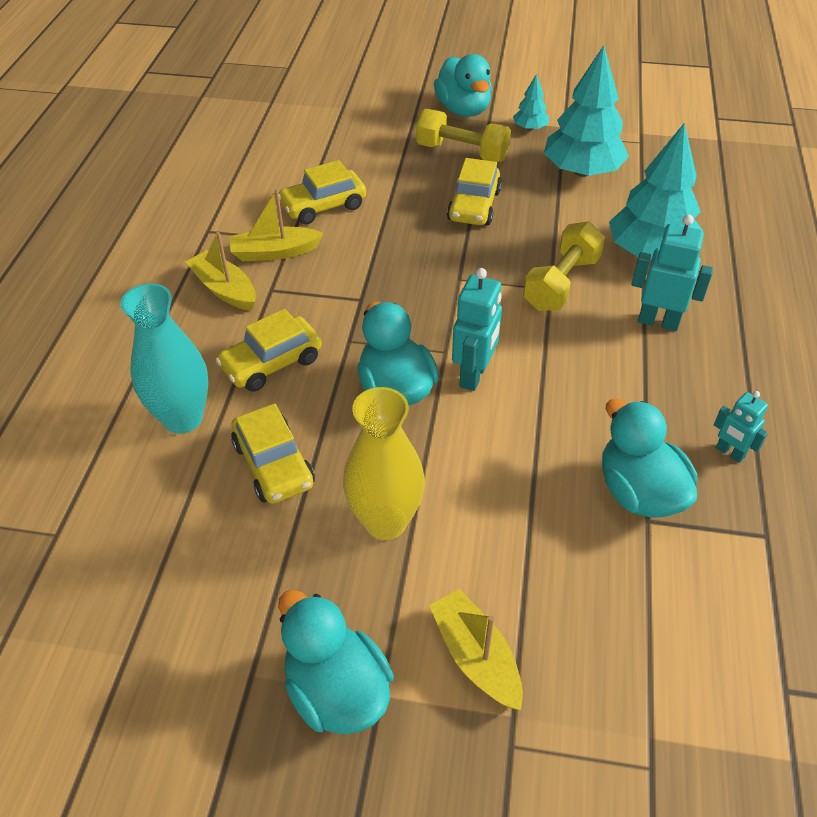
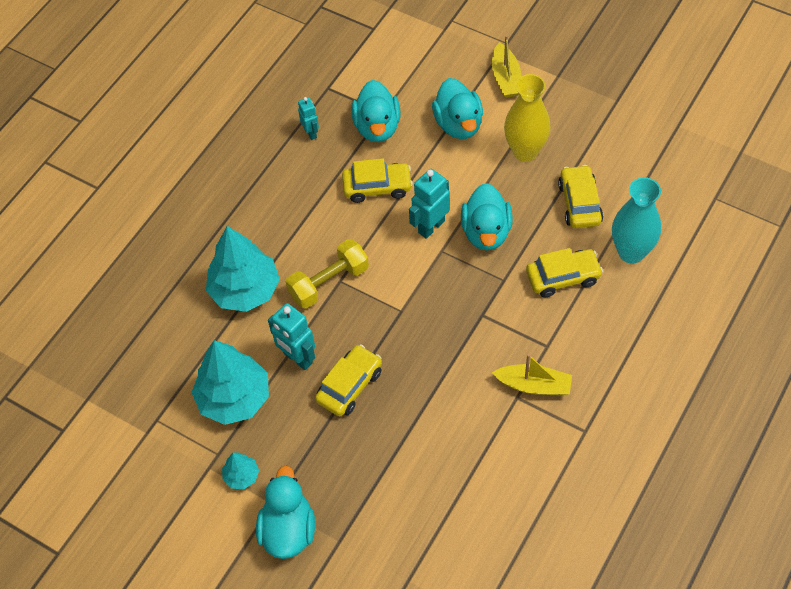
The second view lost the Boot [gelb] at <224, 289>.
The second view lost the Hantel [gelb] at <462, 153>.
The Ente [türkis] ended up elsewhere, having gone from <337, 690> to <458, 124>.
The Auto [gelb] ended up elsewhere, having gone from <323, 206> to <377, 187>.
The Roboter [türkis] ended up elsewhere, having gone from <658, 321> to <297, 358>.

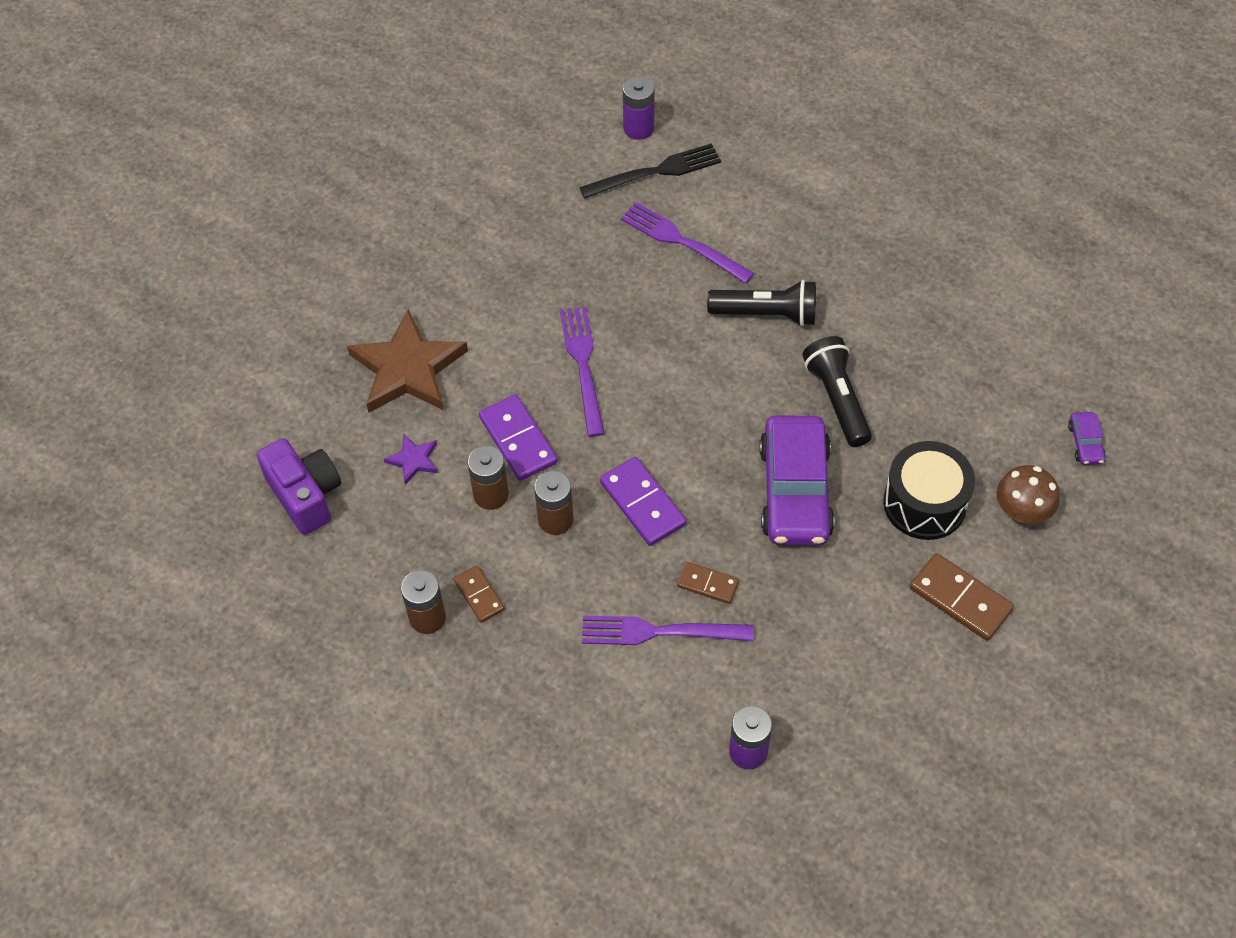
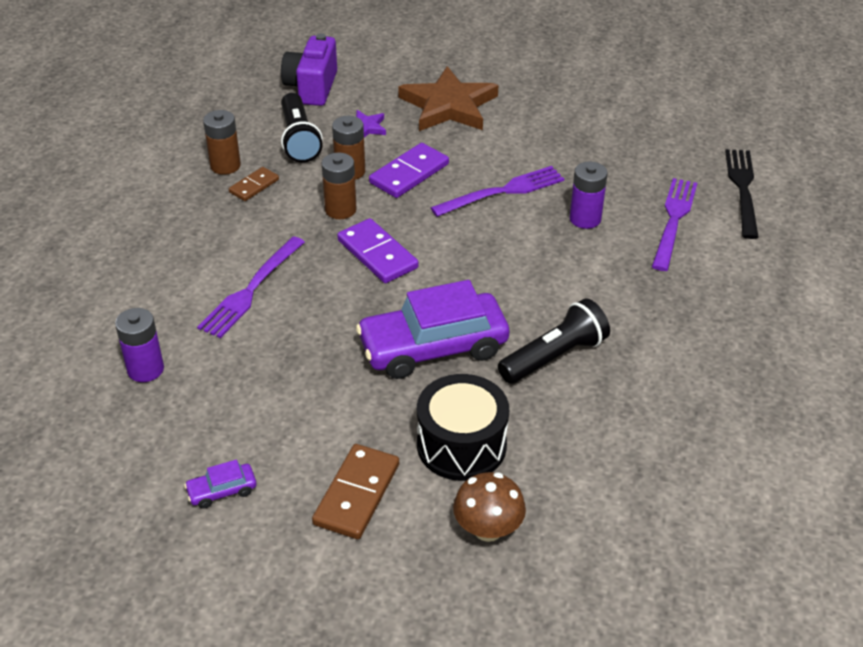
The second view lost the Dominostein [braun] at <708, 584>.
The Batterie [lila] ended up elsewhere, having gone from <638, 128> to <585, 219>.
The Taschenlampe [schwarz] ended up elsewhere, having gone from <767, 314> to <299, 139>.
The Auto [lila] ended up elsewhere, having gone from <1085, 443> to <222, 491>.
The Kamera [lila] at <306, 495> ended up facing another way, 150 degrees clockwise from before.
The Gabel [schwarz] at <656, 171> ended up facing another way, 135 degrees counterclockwise from before.
The Gabel [lila] at <659, 632> ended up facing another way, 135 degrees counterclockwise from before.
The Dominostein [lila] at <642, 503> ended up facing another way, 75 degrees counterclockwise from before.

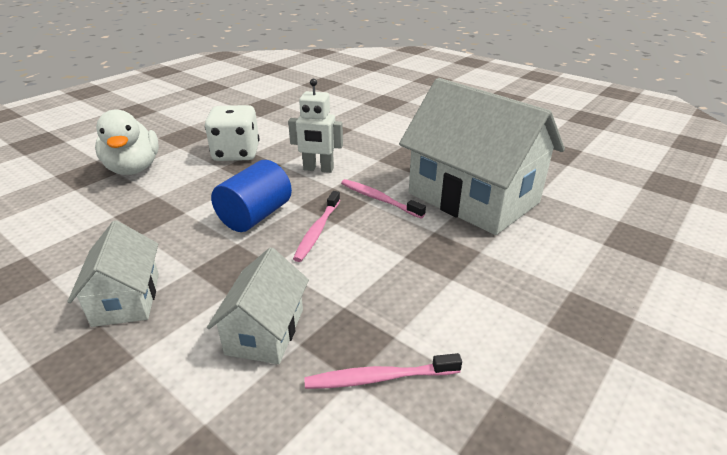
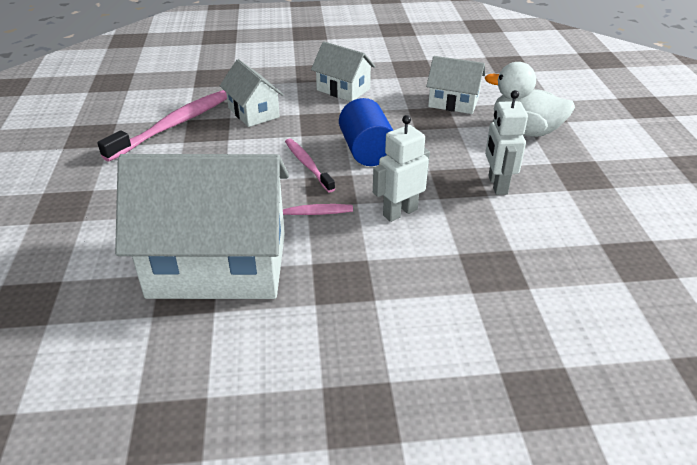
The second view gained the Haus [weiß] at <453, 102>.
Where the Spielwürfel [weiß] stood at <236, 153>, the Roboter [weiß] came to stand at <497, 185>.
The size of the Zahnbürste [rosa] at <379, 378> changed by a factor of 1.72.

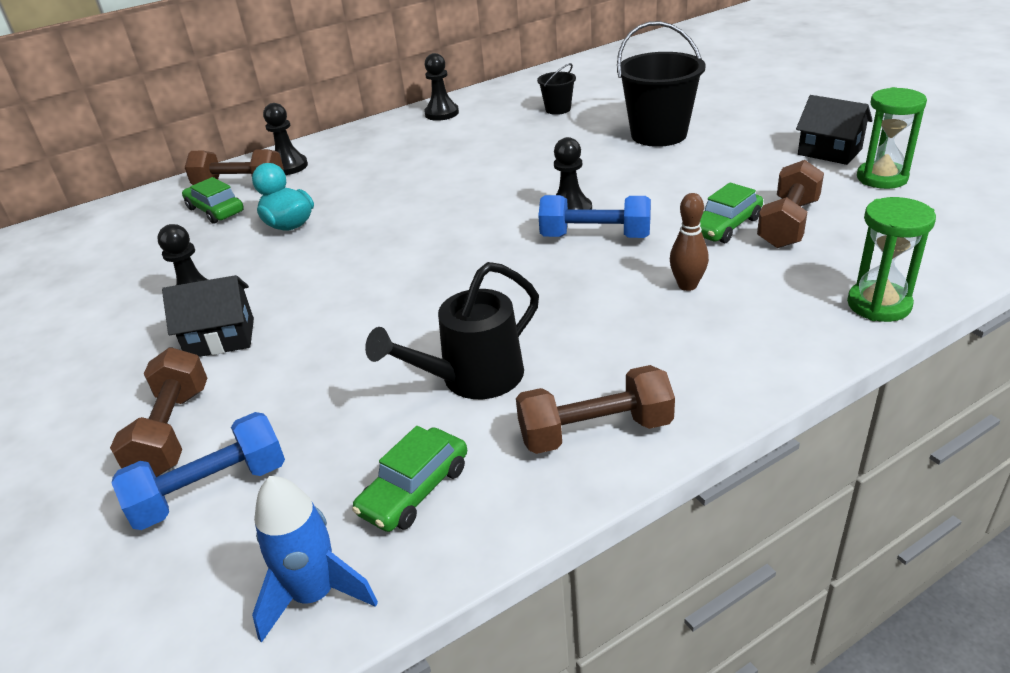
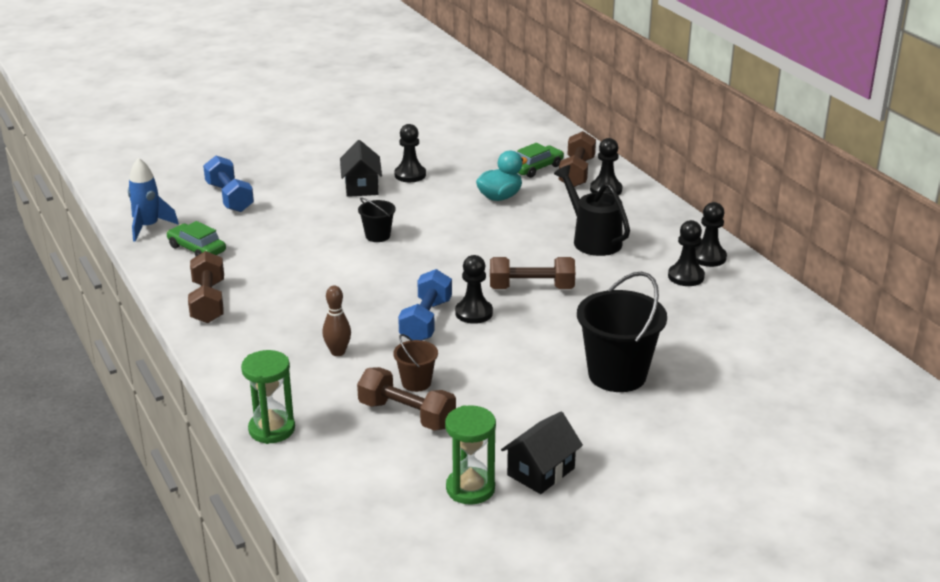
The second view gained the Bauer [schwarz] at <686, 276>.
The Hantel [braun] ended up elsewhere, having gone from <172, 432> to <531, 288>.
The Gießkanne [schwarz] ended up elsewhere, having gone from <472, 378> to <592, 239>.
The Eimer [schwarz] ended up elsewhere, having gone from <558, 109> to <377, 236>.
Where the Auto [grün] stood at <725, 226>, the Eimer [braun] came to stand at <416, 383>.

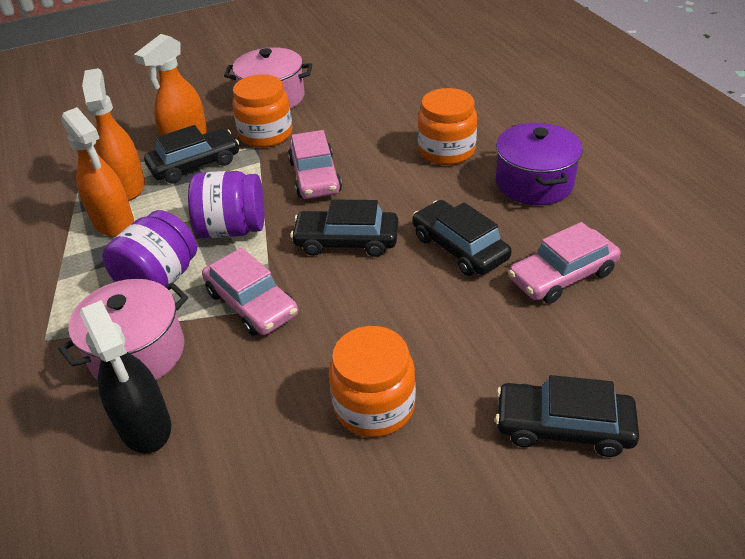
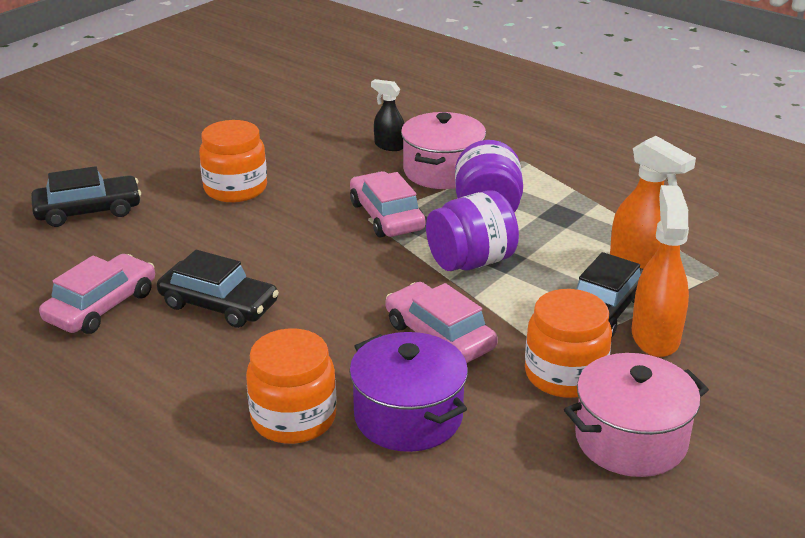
The second view lost the Sprühflasche [orange] at <113, 222>.
The second view lost the Auto [schwarz] at <346, 241>.
The Kochtopf [lila] ended up elsewhere, having gone from <534, 183> to <408, 416>.
The Auto [rosa] at <251, 303> ended up facing another way, 45 degrees clockwise from before.
The size of the Sprühflasche [schwarz] at <145, 426> changed by a factor of 0.58.

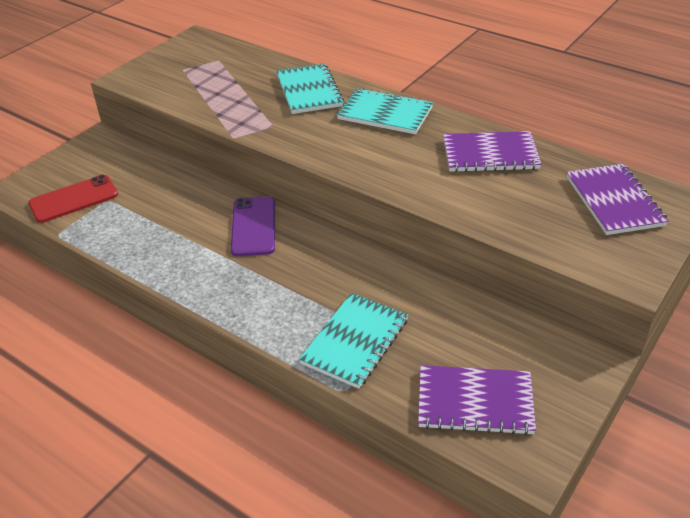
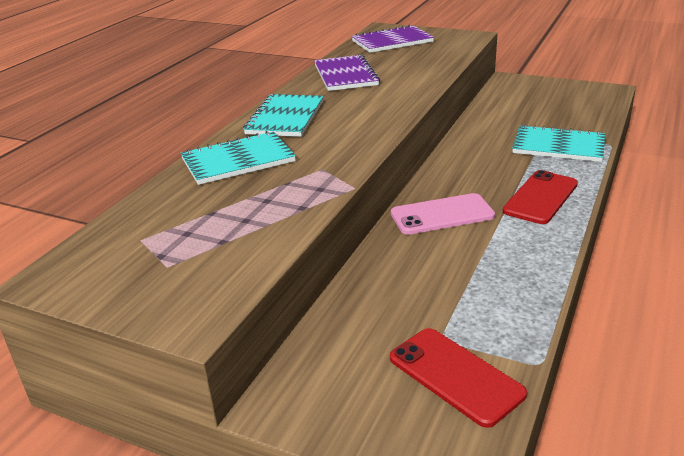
The second view lost the Notizbuch [lila] at <475, 402>.
The second view gained the Handy [rot] at <540, 197>.
What was the Handy [lila] at <253, 226> turned into the Handy [rosa] at <442, 215>.

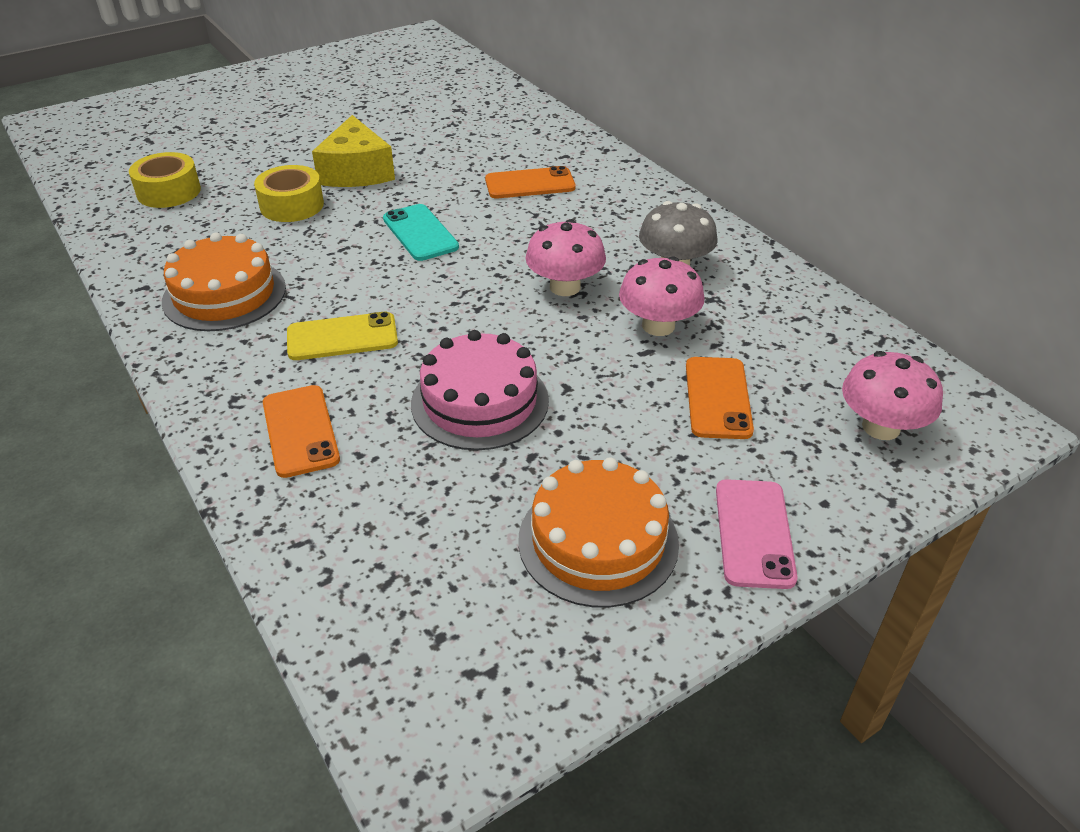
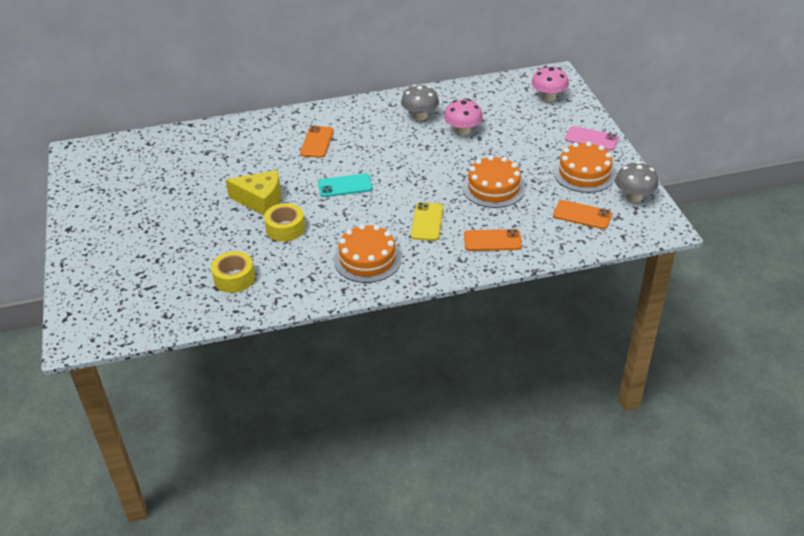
The second view lost the Pilz [rosa] at <565, 287>.
The second view gained the Pilz [grau] at <634, 197>.
The Handy [orange] ended up elsewhere, having gone from <718, 398> to <582, 215>.
What was the Kuchen [rosa] at <480, 401> turned into the Kuchen [orange] at <493, 188>.

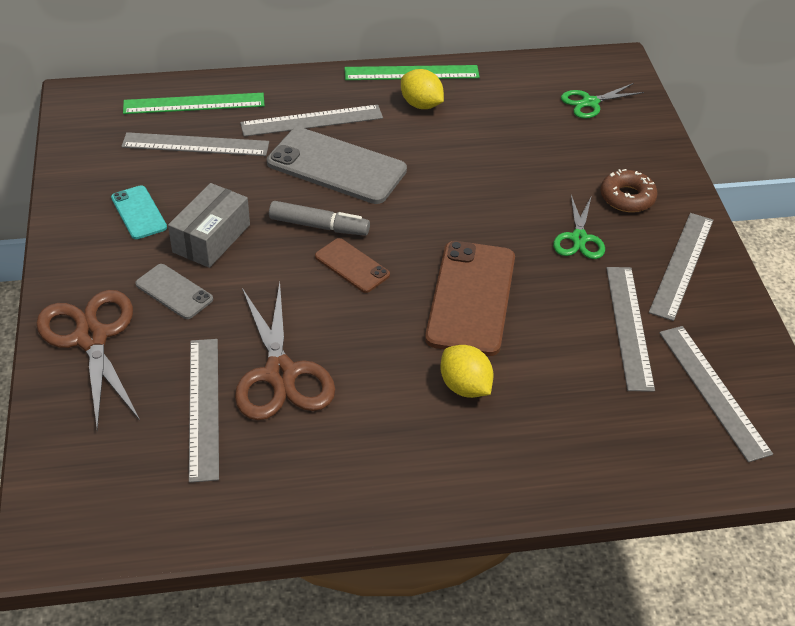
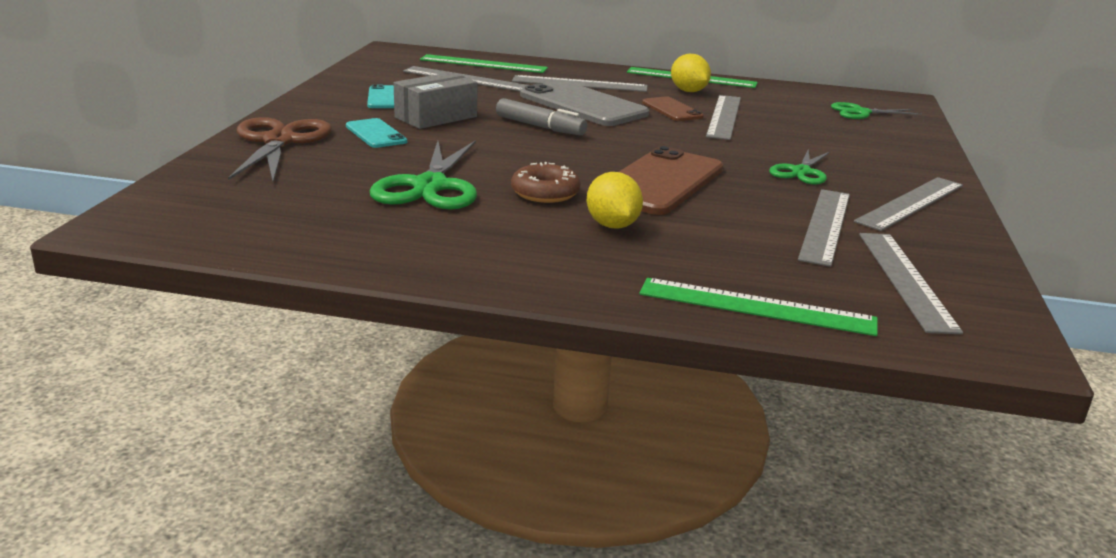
The second view gained the Lineal [grün] at <756, 307>.
The Lineal [grau] ended up elsewhere, having gone from <204, 407> to <724, 116>.
The Handy [braun] ended up elsewhere, having gone from <352, 266> to <672, 110>.
The Donut [braun] ended up elsewhere, having gone from <627, 197> to <545, 193>.
What was the Handy [grau] at <174, 292> turned into the Handy [türkis] at <375, 134>.
What was the Schere [braun] at <280, 374> turned into the Schere [grün] at <430, 186>.

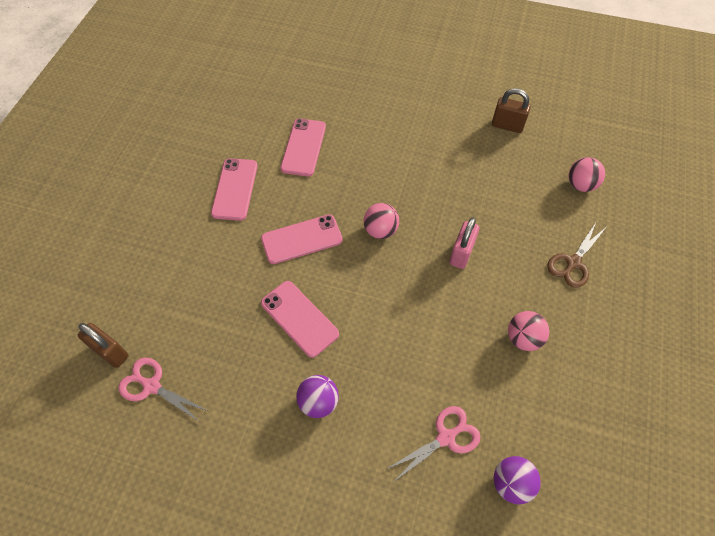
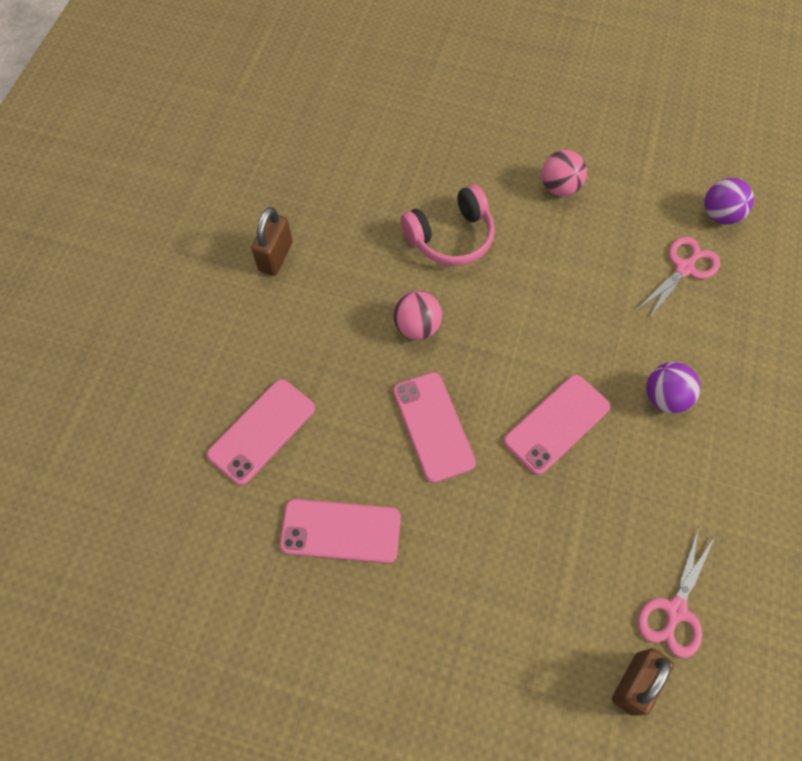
The second view lost the Schere [braun] at <573, 263>.
The second view lost the Ball [rosa] at <580, 185>.
The Vorhängeschloss [braun] ended up elsewhere, having gone from <507, 125> to <275, 256>.
Where the Vorhängeschloss [rosa] stood at <461, 253>, the Kopfhörer [rosa] came to stand at <451, 237>.
The Handy [rosa] at <303, 147> ended up facing another way, 60 degrees counterclockwise from before.
The Schere [rosa] at <446, 437> ended up facing another way, 75 degrees clockwise from before.

